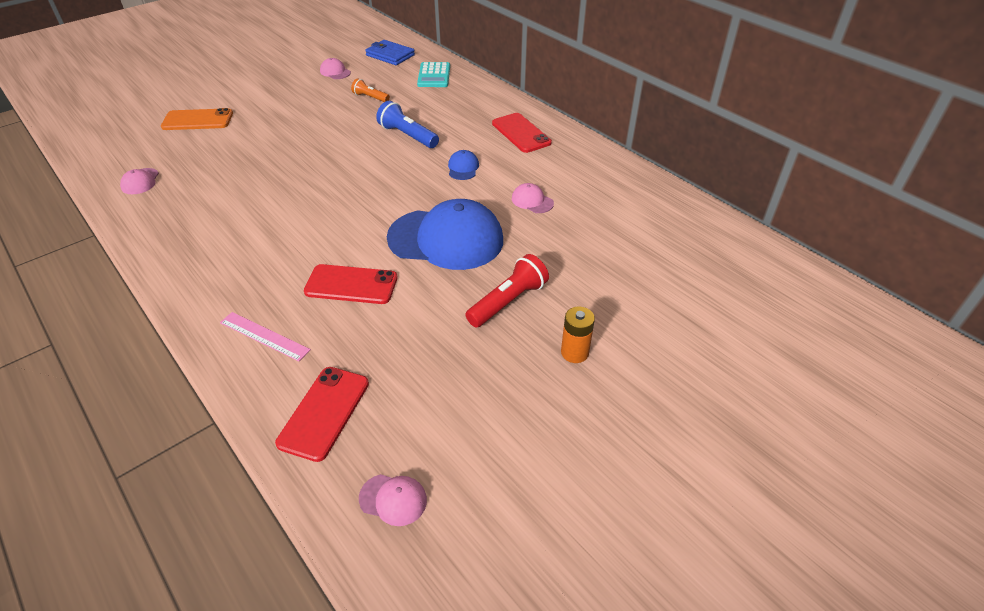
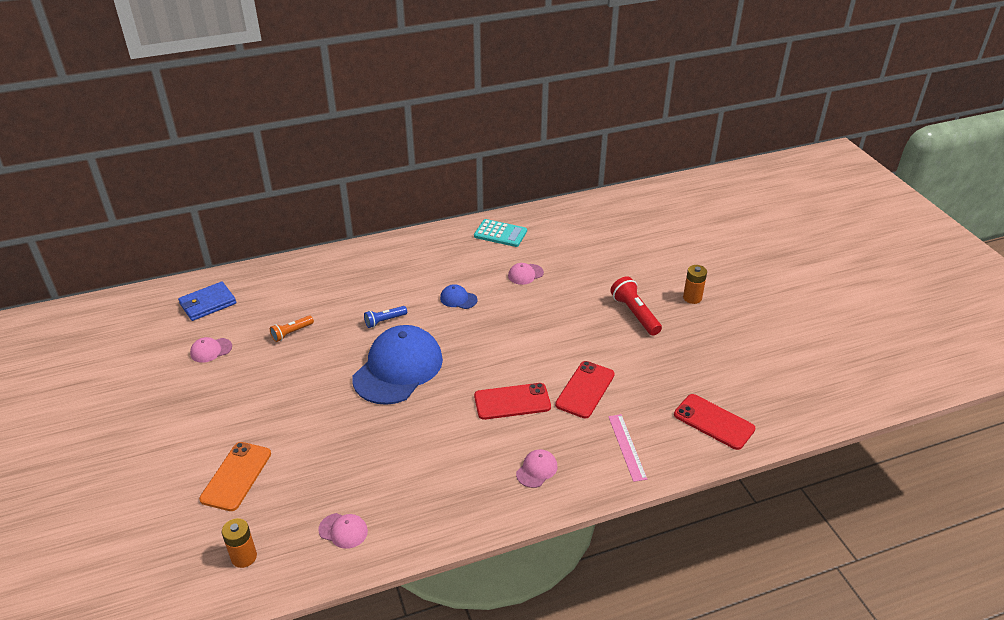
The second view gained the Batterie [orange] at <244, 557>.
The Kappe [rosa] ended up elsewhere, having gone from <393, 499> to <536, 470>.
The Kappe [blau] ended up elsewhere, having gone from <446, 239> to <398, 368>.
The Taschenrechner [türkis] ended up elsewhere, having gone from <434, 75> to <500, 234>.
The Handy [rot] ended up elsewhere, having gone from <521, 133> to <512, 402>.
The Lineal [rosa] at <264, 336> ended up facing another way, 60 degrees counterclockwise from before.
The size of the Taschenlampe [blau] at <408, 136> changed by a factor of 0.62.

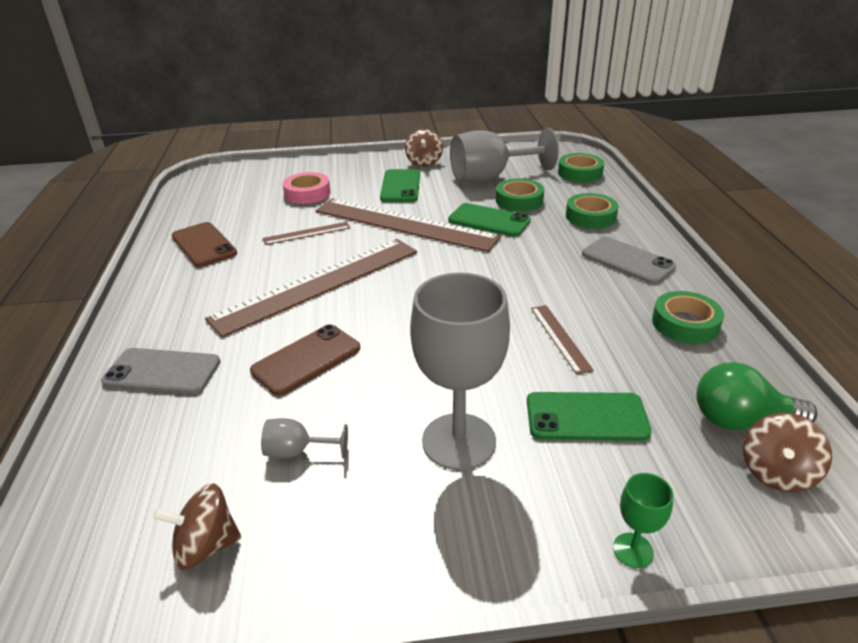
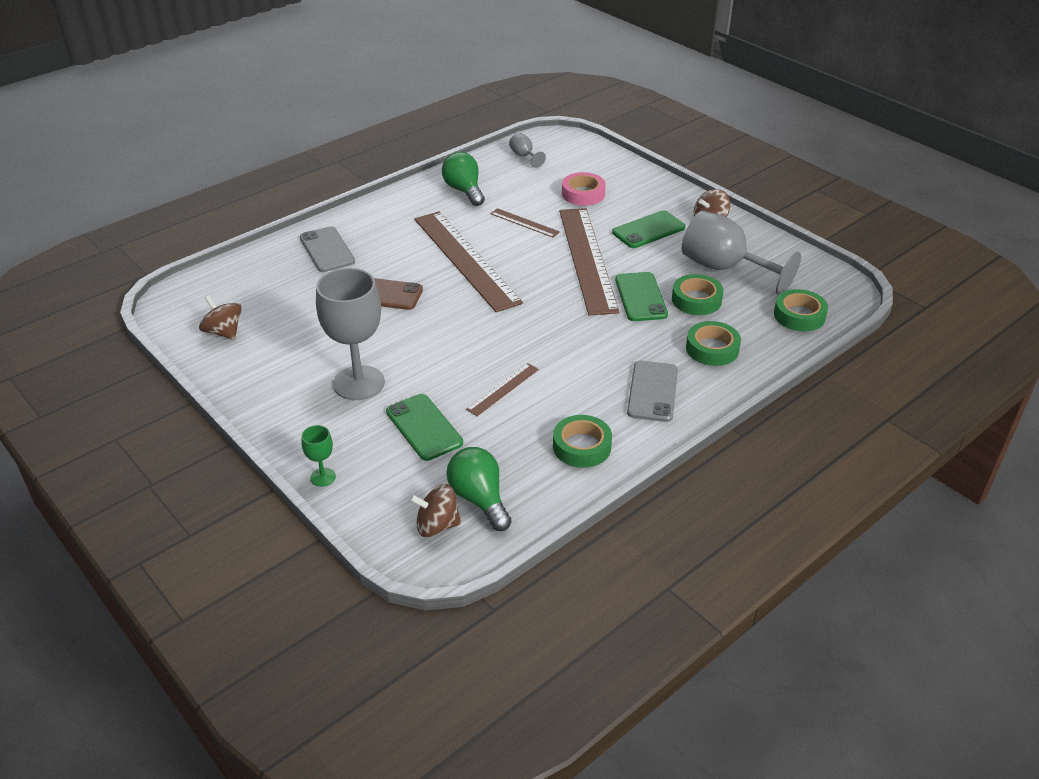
The Kelch [grau] ended up elsewhere, having gone from <297, 452> to <524, 156>.
Where the Handy [braun] stood at <204, 245>, the Glühbirne [grün] came to stand at <464, 190>.
The Lineal [braun] at <318, 284> ended up facing another way, 45 degrees clockwise from before.

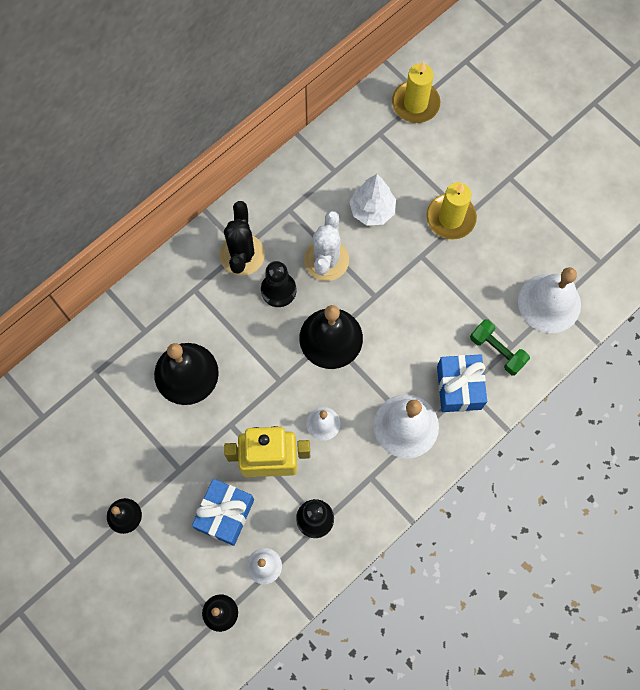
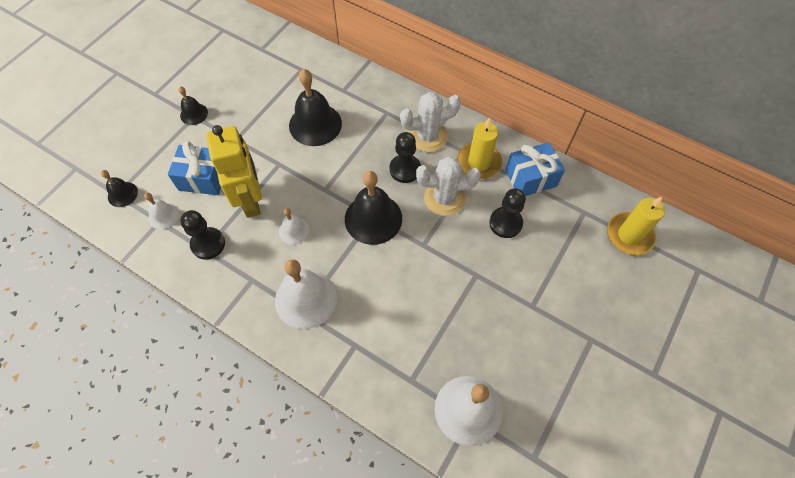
The second view lost the Hantel [grün] at <497, 351>.
The Kerze [gelb] ended up elsewhere, having gone from <450, 218> to <479, 162>.
The Geschenk [blau] ended up elsewhere, having gone from <459, 387> to <530, 178>.
Where the Baum [weiß] stood at <372, 210>, the Bauer [schwarz] came to stand at <505, 223>.
What was the Kaktus [schwarz] at <242, 255> turned into the Kaktus [weiß] at <428, 136>.

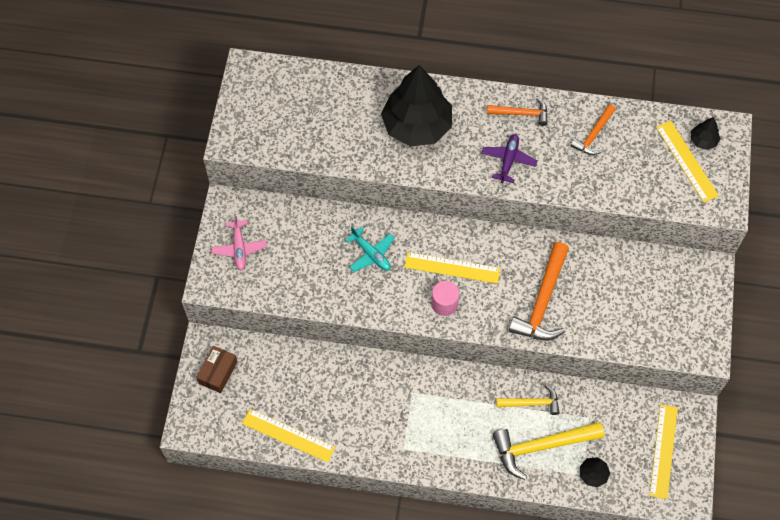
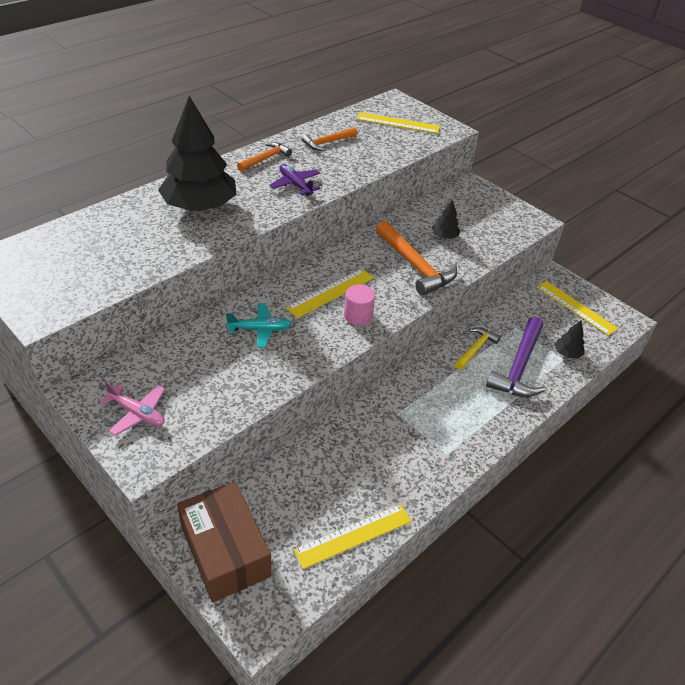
The Baum [schwarz] ended up elsewhere, having gone from <703, 140> to <444, 236>.
What was the Hammer [gelb] at <541, 446> turned into the Hammer [lila] at <519, 366>.
The Hammer [orange] at <593, 135> ended up facing another way, 75 degrees clockwise from before.
The size of the Schachtel [braun] at <218, 372> changed by a factor of 1.81.

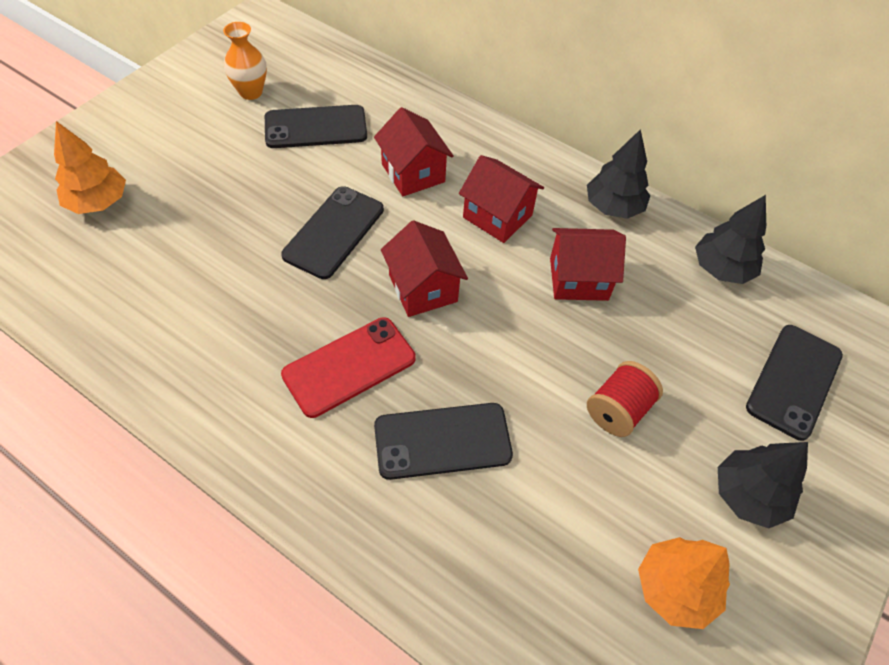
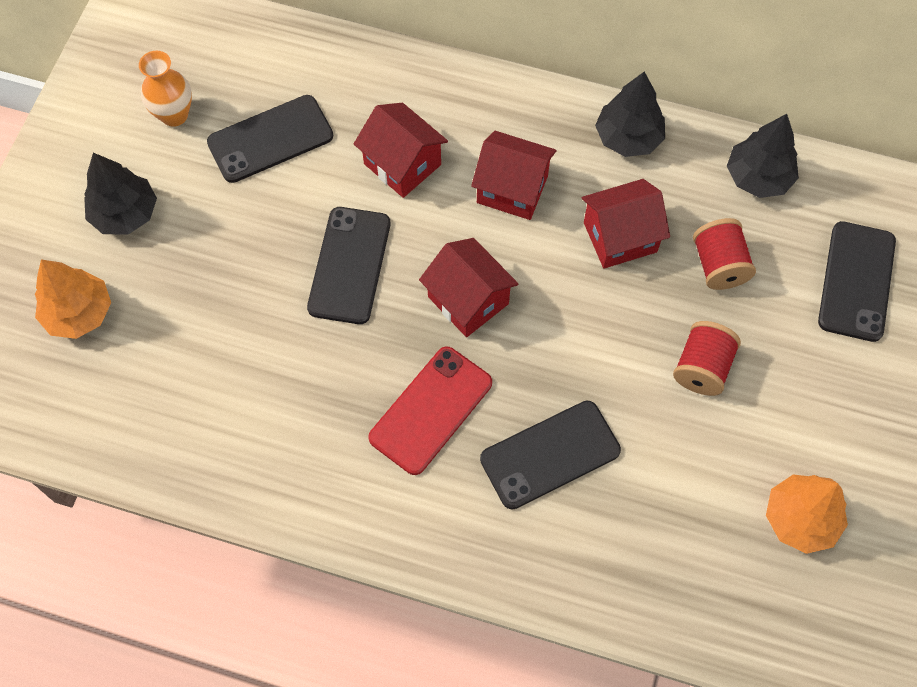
The second view gained the Garnrolle [rot] at <719, 265>.
The Baum [schwarz] ended up elsewhere, having gone from <748, 495> to <125, 213>.

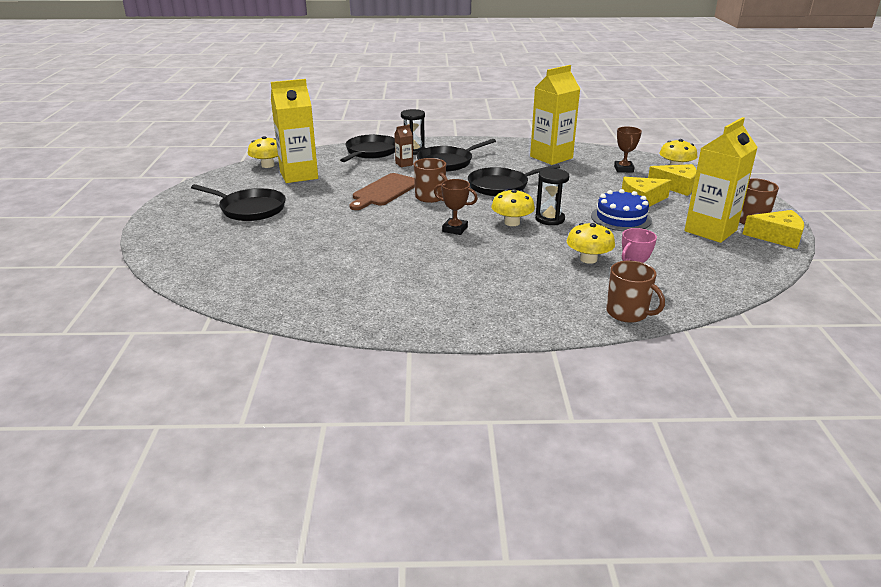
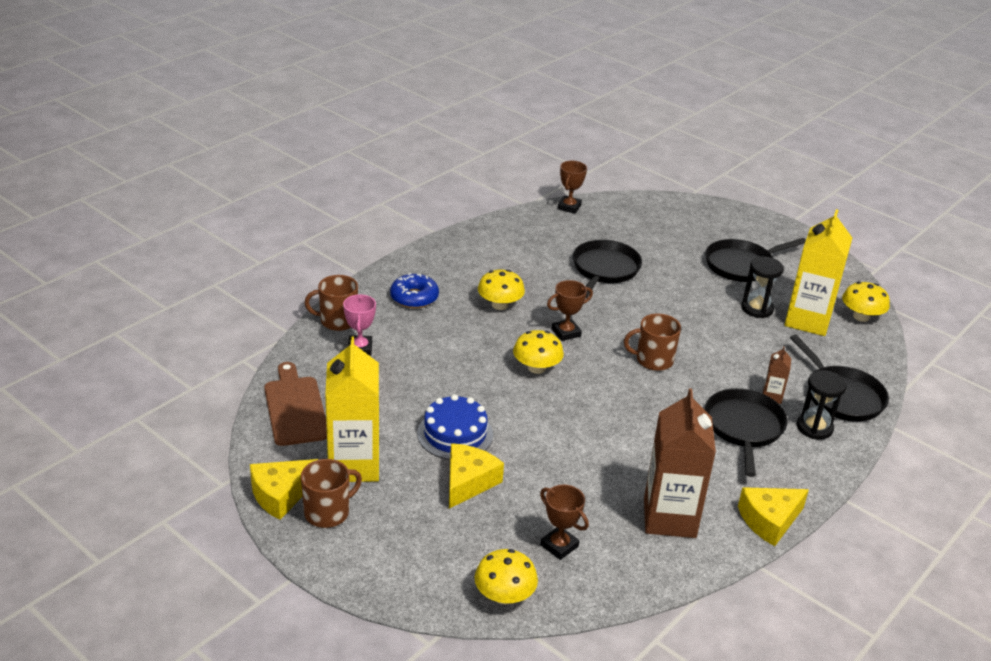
The second view gained the Donut [blau] at <414, 297>.
The second view gained the Pokal [braun] at <569, 207>.
The Schneidebrett [braun] ended up elsewhere, having gone from <384, 191> to <295, 408>.
The Pfanne [schwarz] ended up elsewhere, having gone from <501, 186> to <604, 269>.
The Sanduhr [schwarz] ended up elsewhere, having gone from <550, 219> to <757, 309>.
The Pilz [gelb] ended up elsewhere, having gone from <588, 259> to <500, 305>.
The Käse [gelb] ended up elsewhere, having gone from <676, 186> to <769, 521>.
What was the Getränkekarton [gelb] at <551, 157> turned into the Getränkekarton [braun] at <669, 518>.

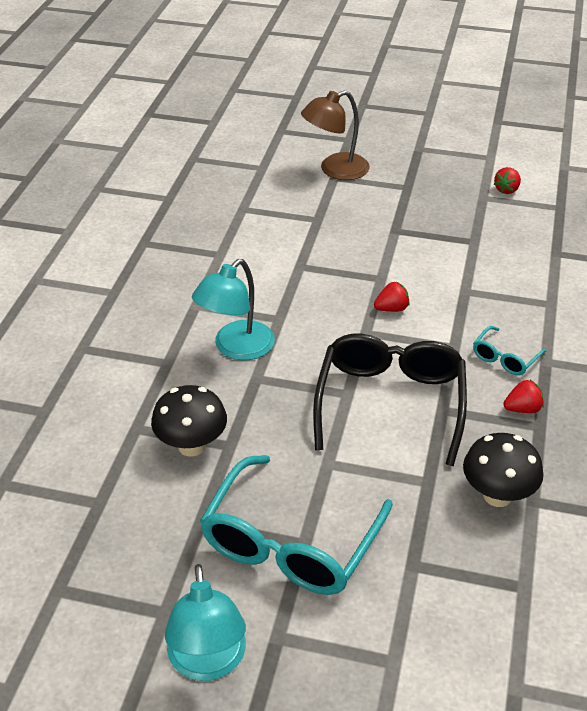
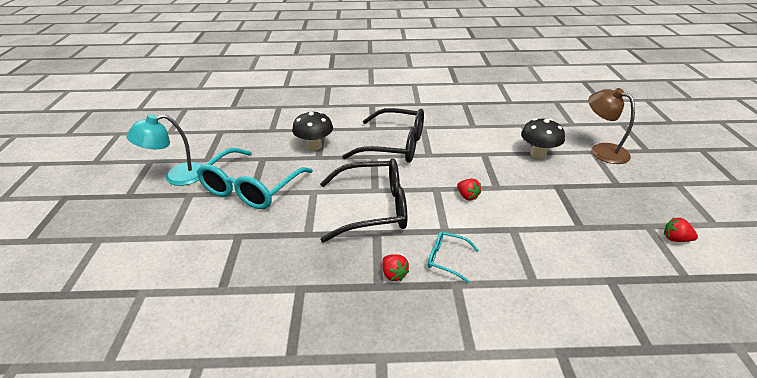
The Pilz [schwarz] ended up elsewhere, having gone from <497, 495> to <538, 154>.
Where the Lampe [türkis] stood at <236, 348>, the Brille [schwarz] came to stand at <395, 145>.
The Brille [türkis] at <290, 543> ended up facing another way, 75 degrees counterclockwise from before.

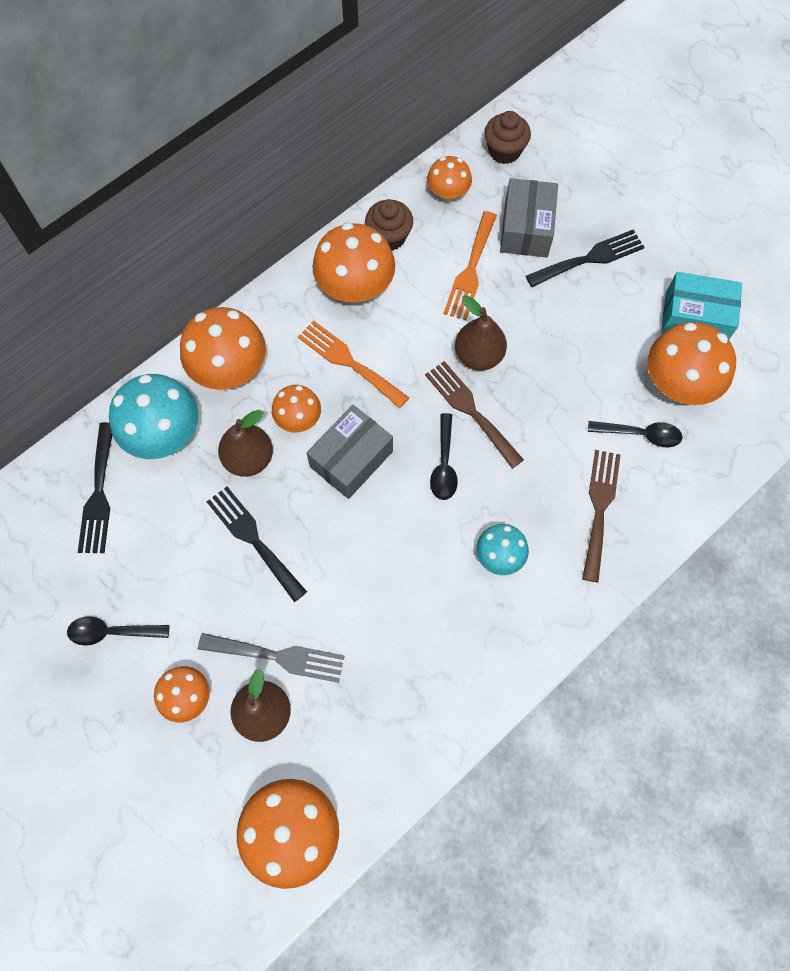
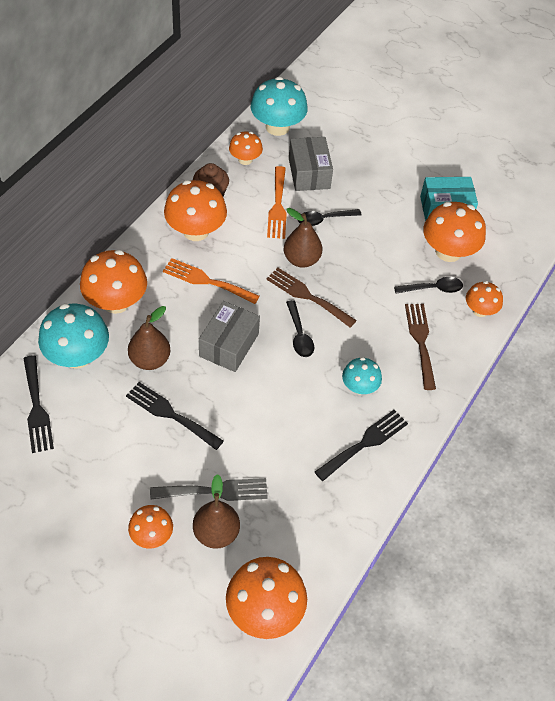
The Löffel [schwarz] ended up elsewhere, having gone from <112, 632> to <324, 219>.
The Pilz [orange] ended up elsewhere, having gone from <298, 418> to <480, 310>.
The Gabel [schwarz] ended up elsewhere, having gone from <590, 258> to <365, 443>.
Where the Muffin [braun] stood at <504, 151>, the Pilz [türkis] came to stand at <277, 127>.

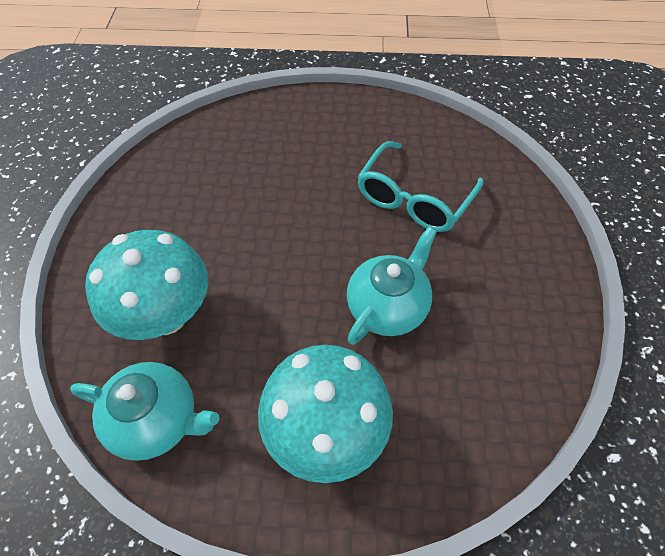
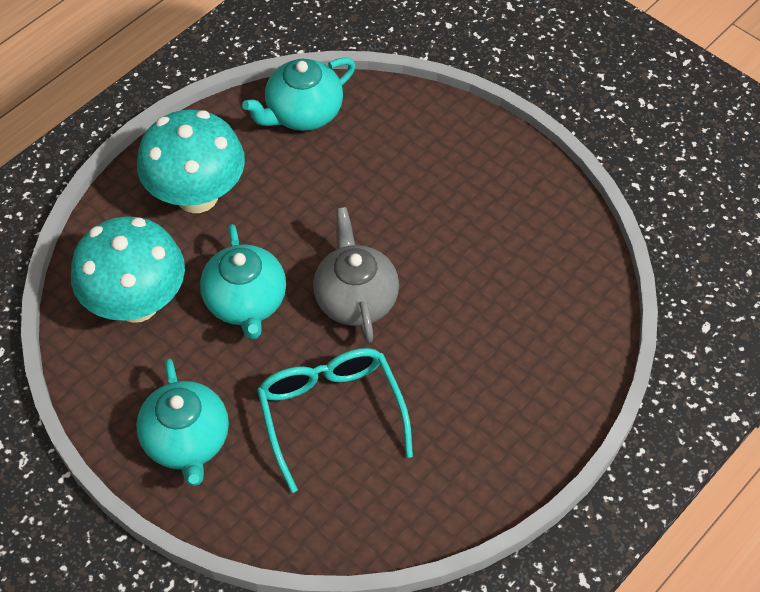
The second view gained the Teekanne [türkis] at <187, 441>.
The second view gained the Teekanne [grau] at <355, 298>.
The Pilz [türkis] ended up elsewhere, having gone from <166, 316> to <137, 303>.

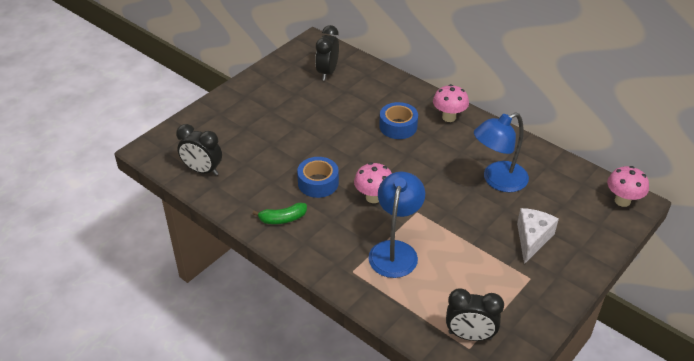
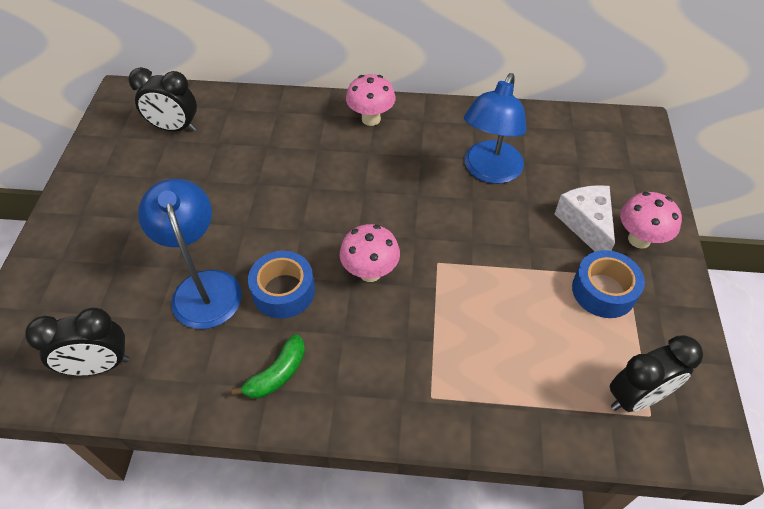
The Lampe [blau] ended up elsewhere, having gone from <395, 250> to <204, 286>.
The Klebeband [blau] ended up elsewhere, having gone from <398, 126> to <603, 291>.
The Pilz [rosa] ended up elsewhere, having gone from <622, 201> to <639, 239>.
The Wecker [schwarz] at <327, 72> ended up facing another way, 60 degrees counterclockwise from before.

